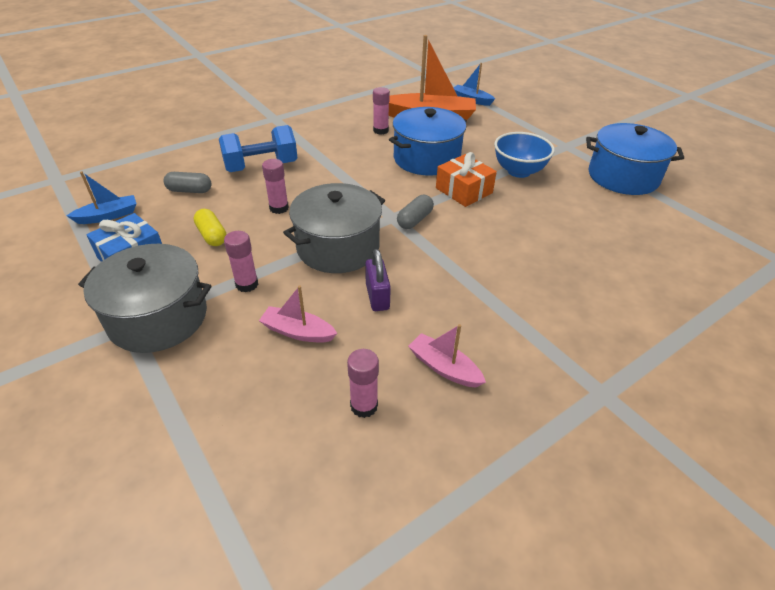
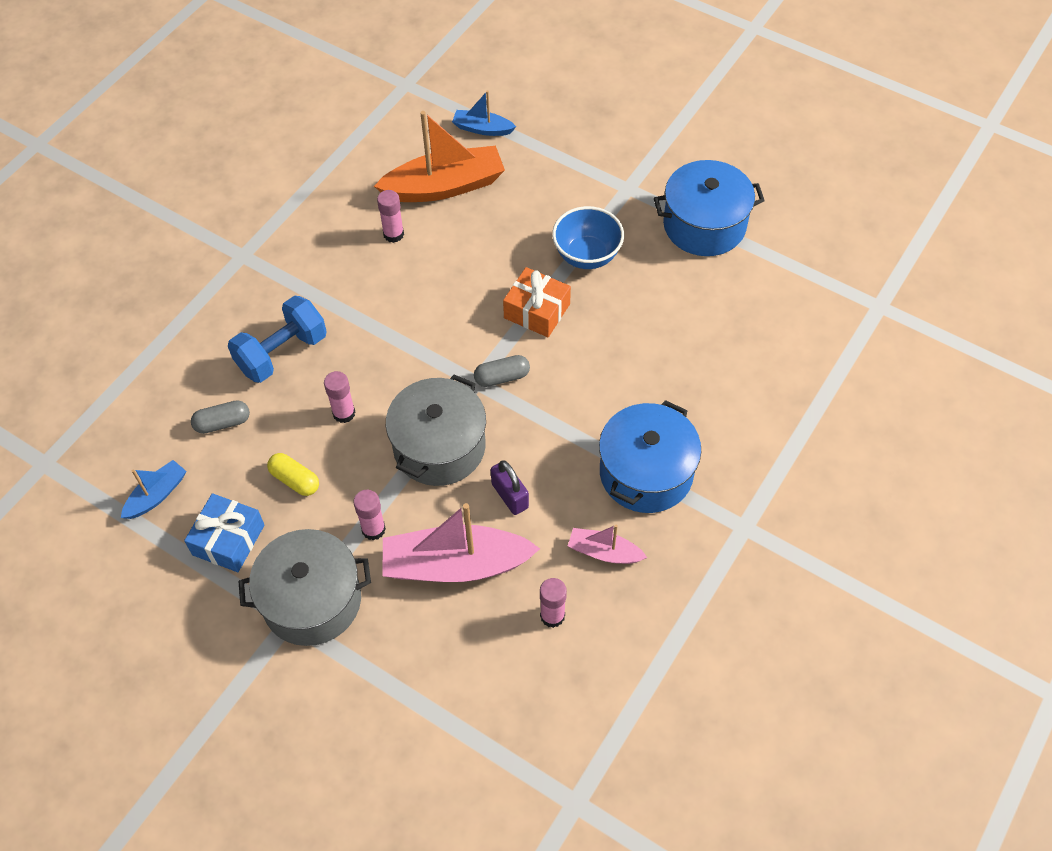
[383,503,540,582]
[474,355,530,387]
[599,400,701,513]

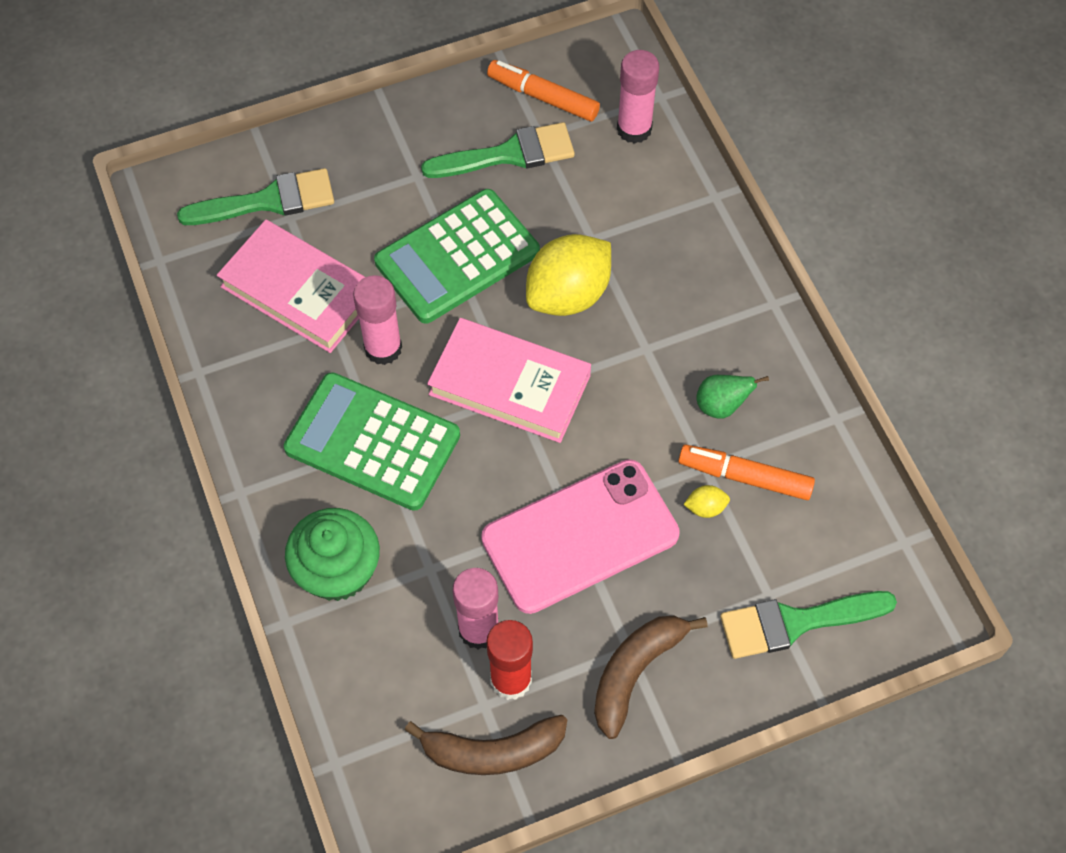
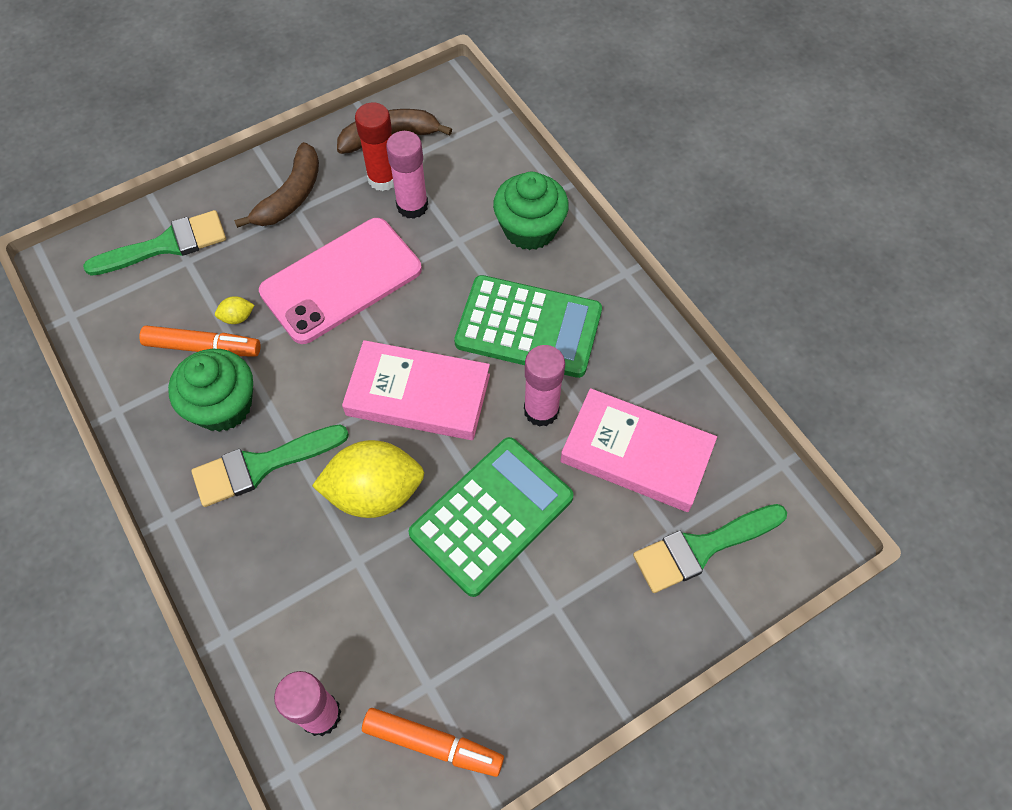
[168,349,253,432]
[191,424,349,507]
[312,440,424,518]

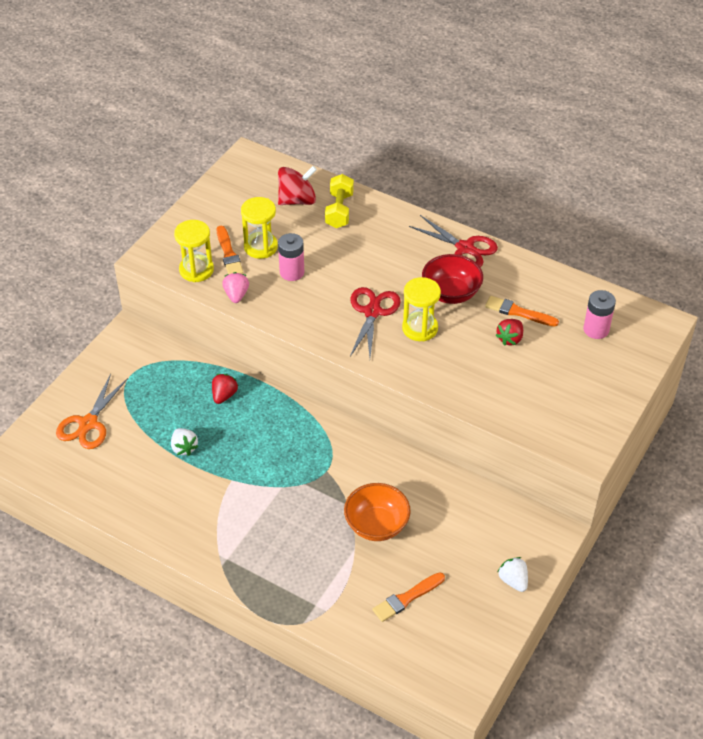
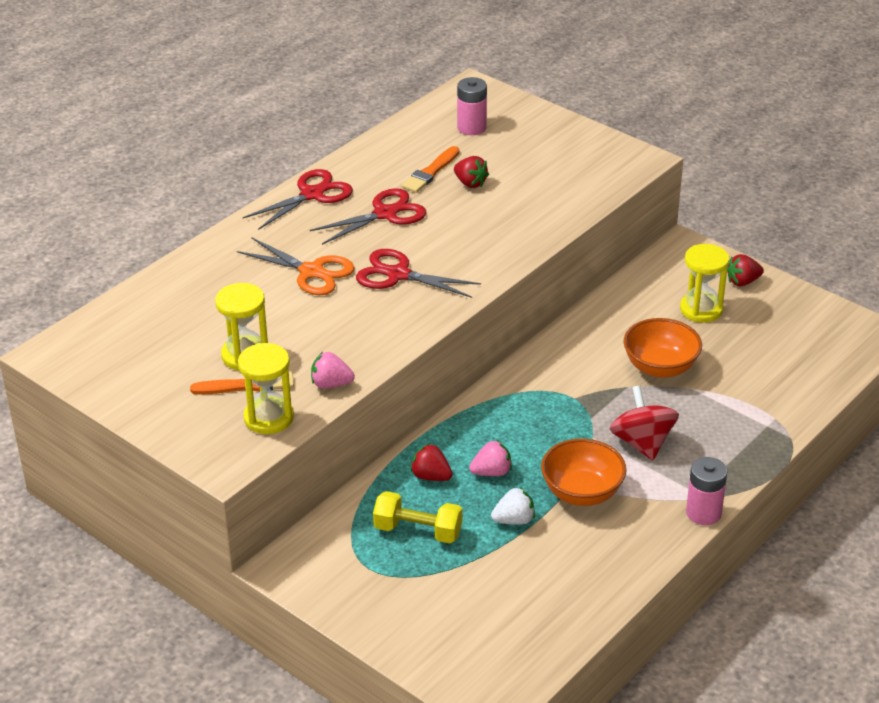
[237,238,355,295]
[310,188,427,245]
[373,491,462,543]
[469,440,512,476]
[541,439,627,506]
[609,386,679,460]
[680,244,729,323]
[686,457,727,525]
[727,254,764,286]
[372,572,445,622] (first image)

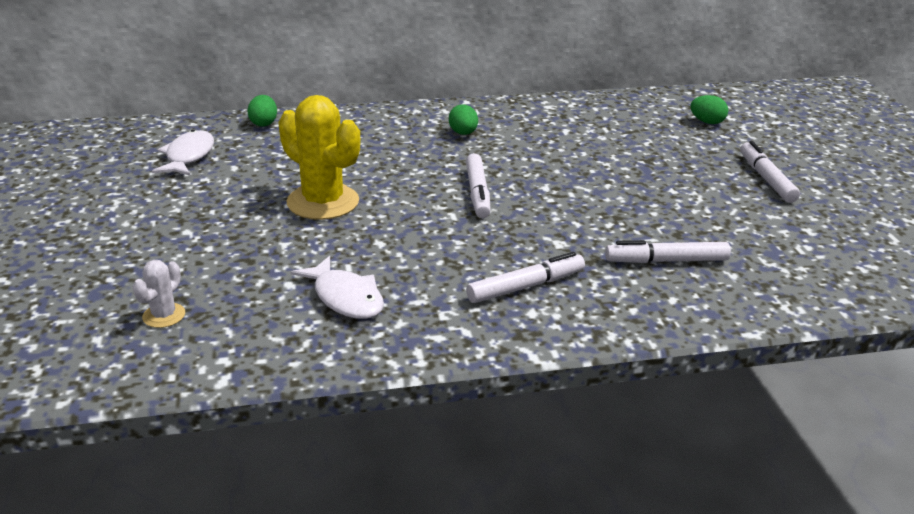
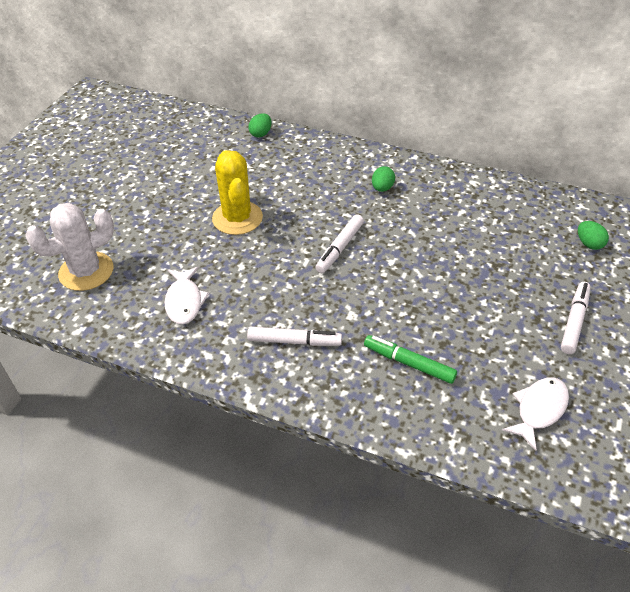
[25,203,114,291]
[364,335,457,384]
[502,377,569,451]

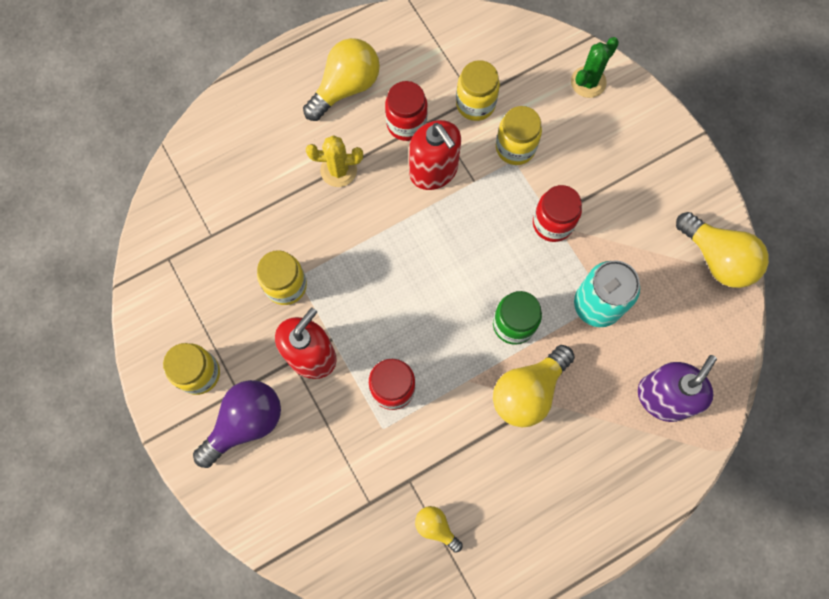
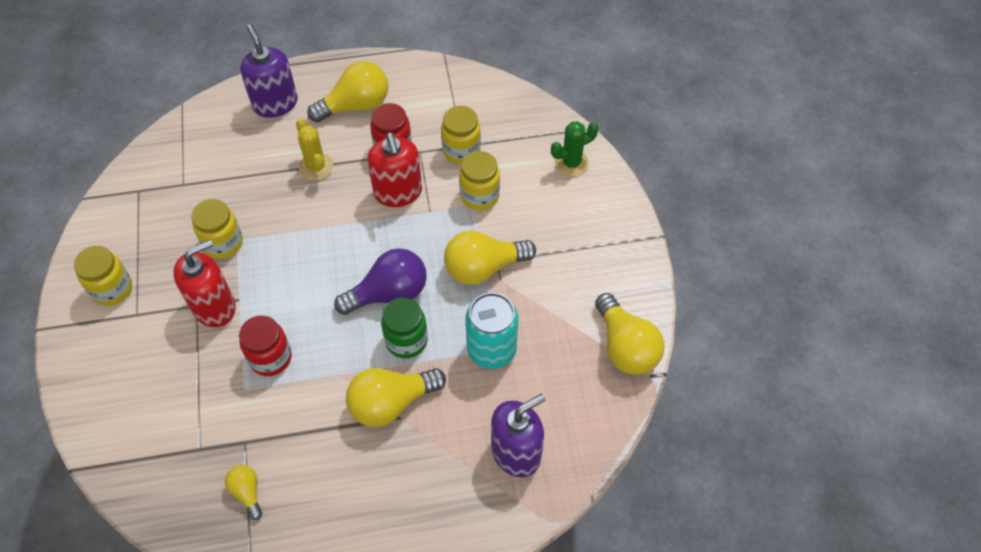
[240,24,298,118]
[296,119,333,181]
[334,248,427,315]
[444,230,536,285]

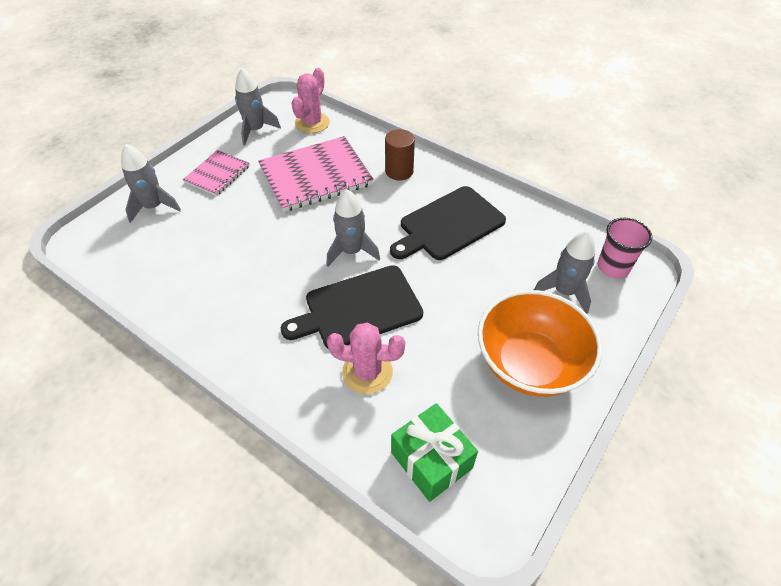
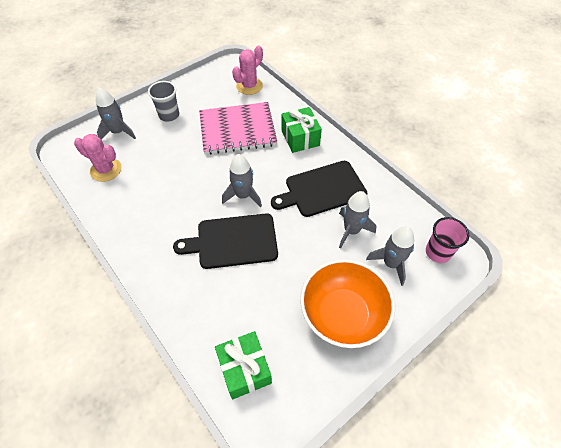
[74,134,121,182]
[148,81,179,122]
[282,107,322,153]
[339,191,376,248]

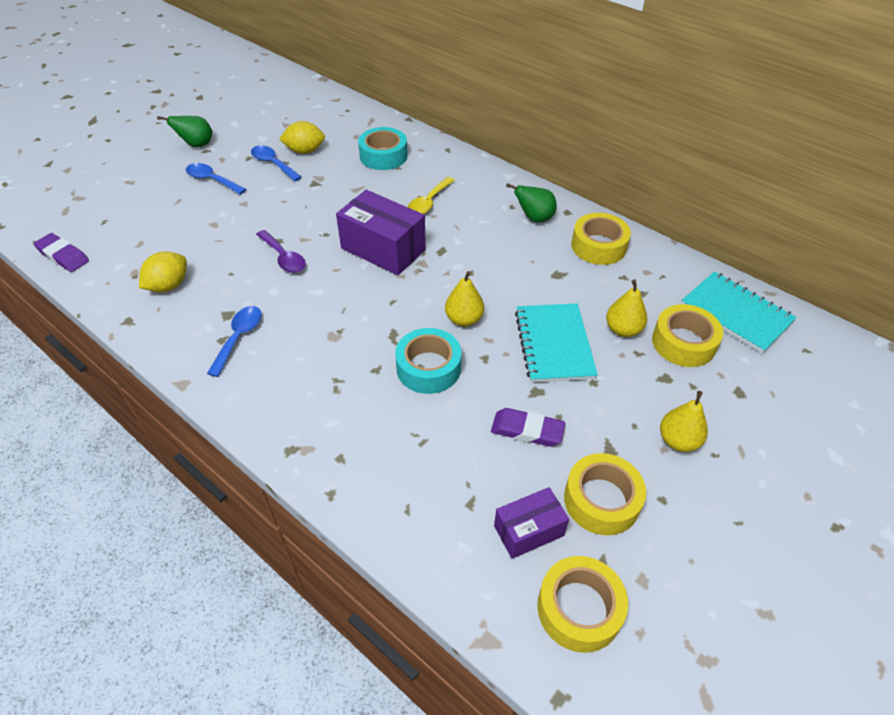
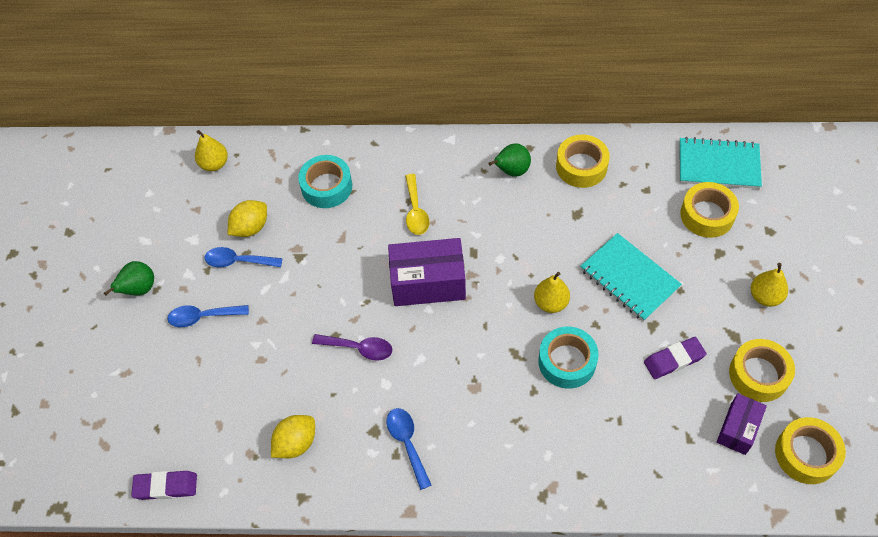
[195,130,228,171]
[271,415,315,458]

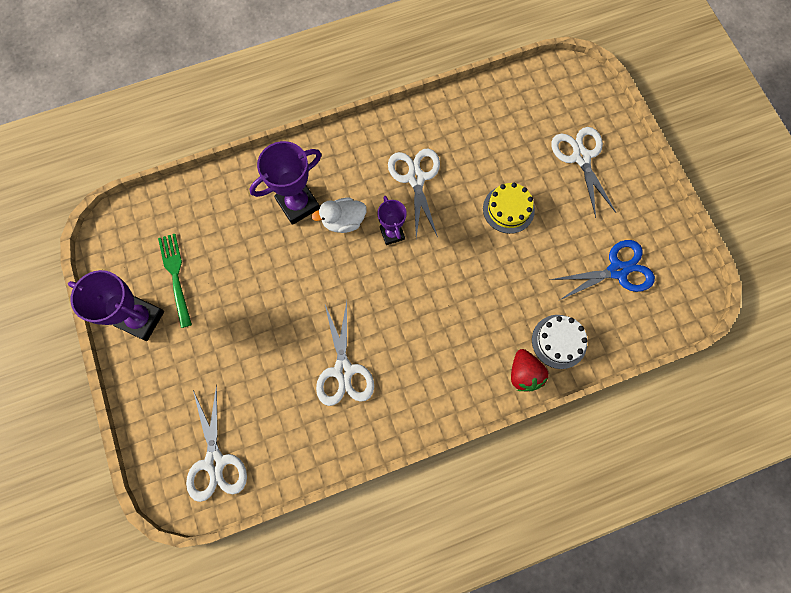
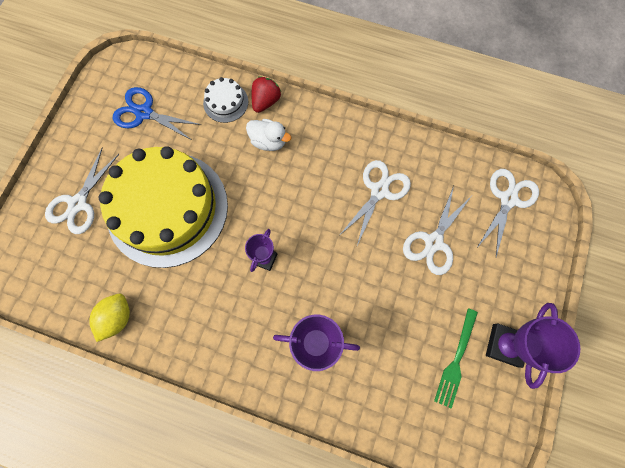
[89,294,130,342]
[99,146,228,268]
[246,119,291,151]
[403,186,471,275]
[486,303,580,389]

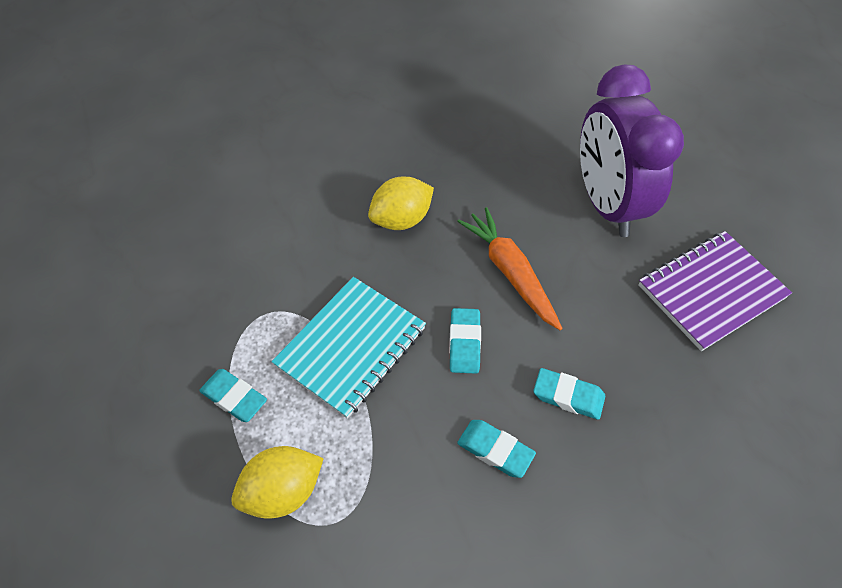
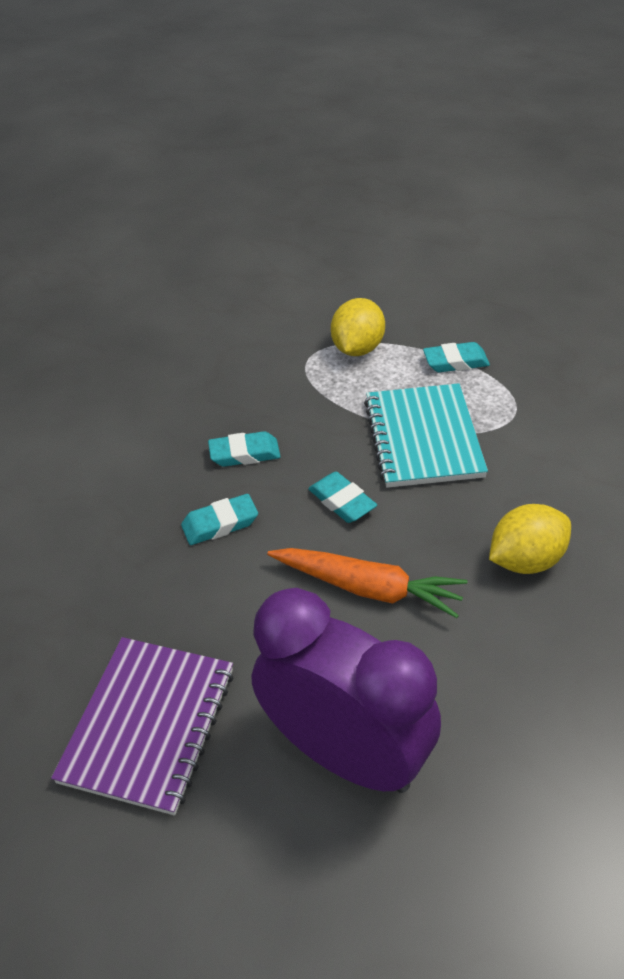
[489,504,571,574]

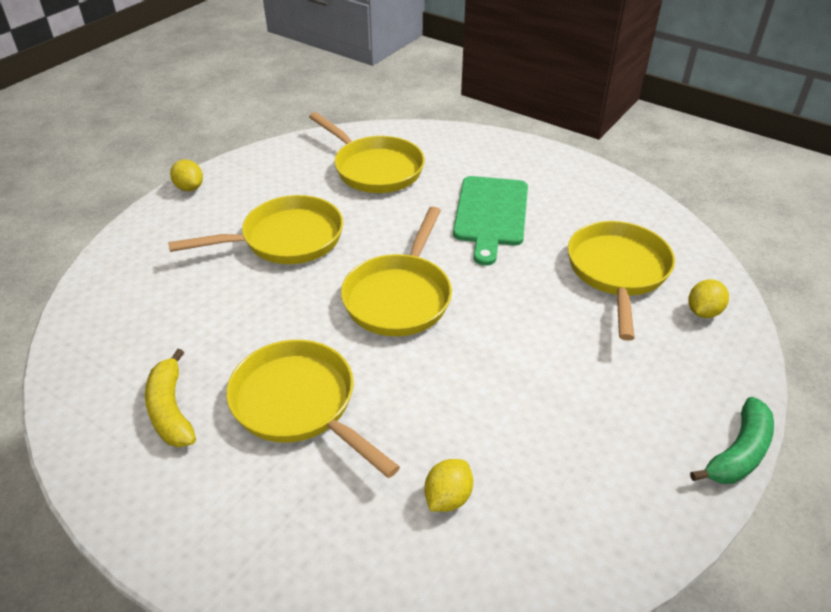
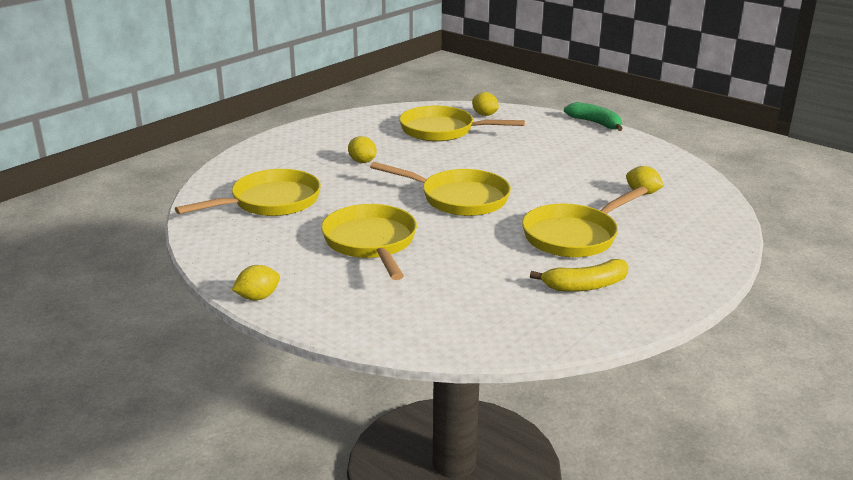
[348,136,377,163]

